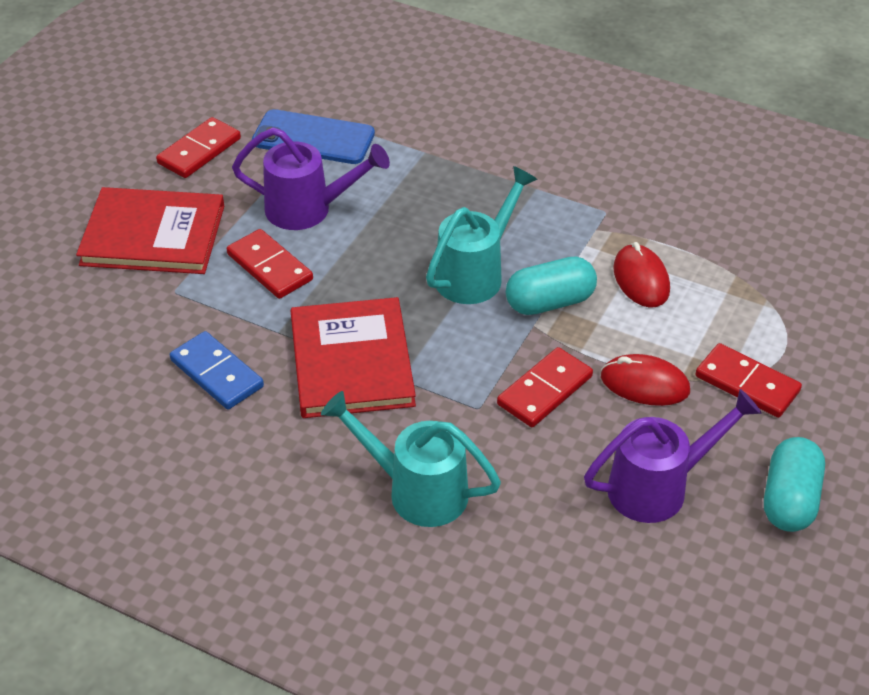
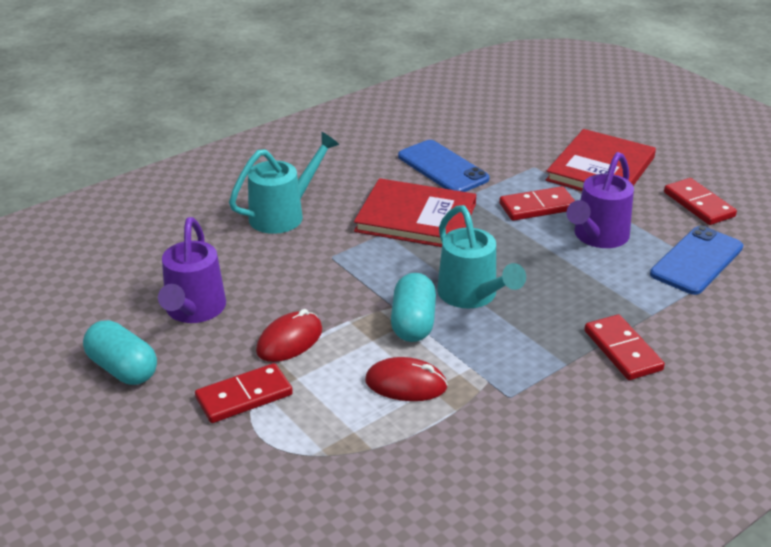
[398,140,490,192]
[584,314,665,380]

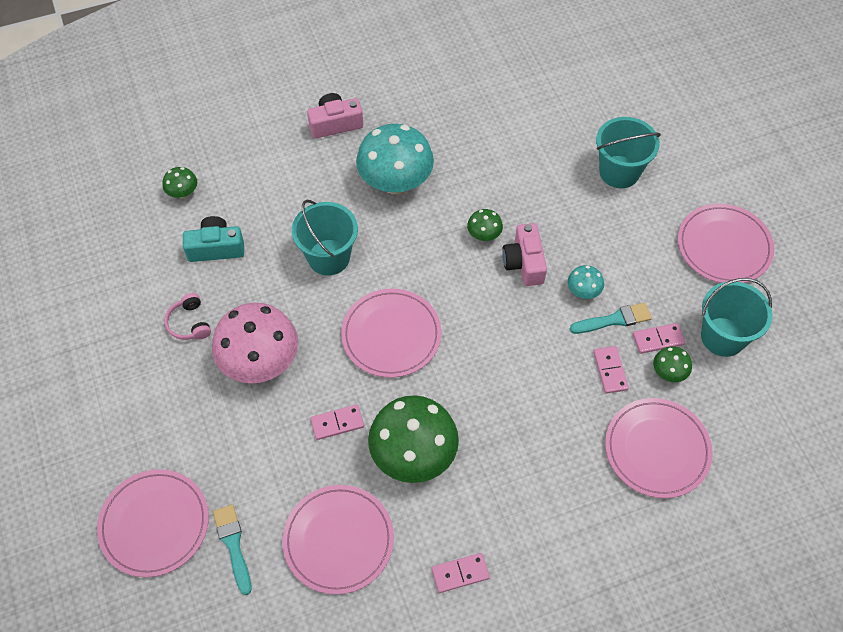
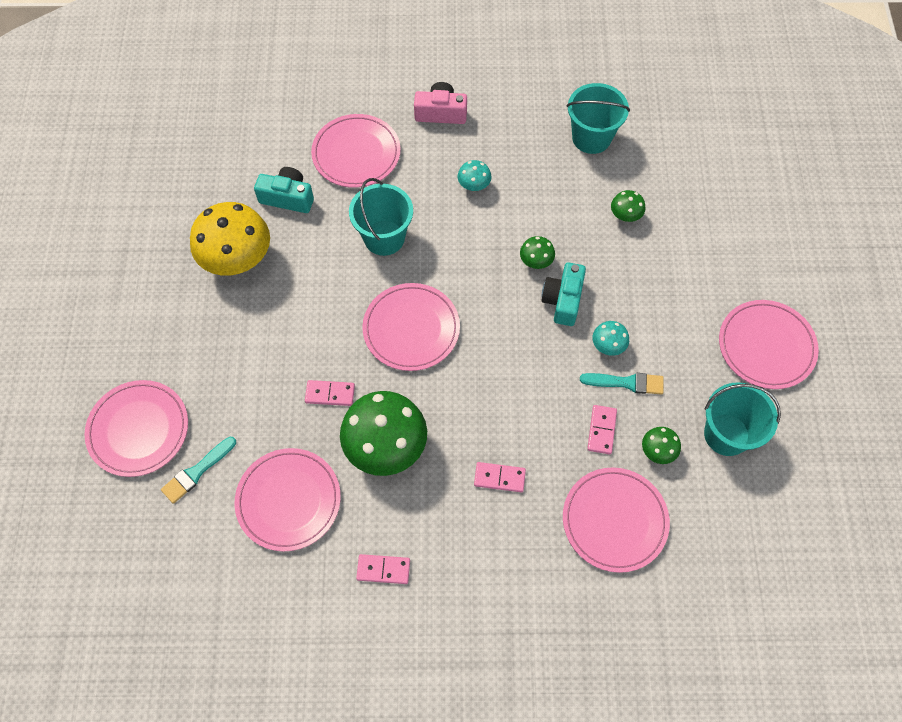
[161,437,236,504]
[190,202,270,276]
[311,114,401,188]
[458,160,491,191]
[474,462,526,492]
[541,263,586,326]
[567,83,630,154]
[611,190,646,222]
[212,303,298,383] (first image)

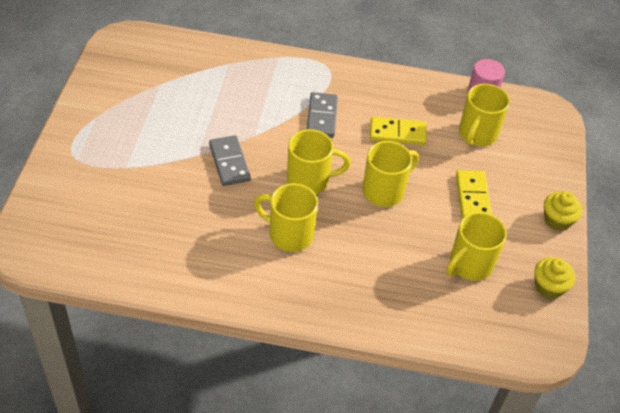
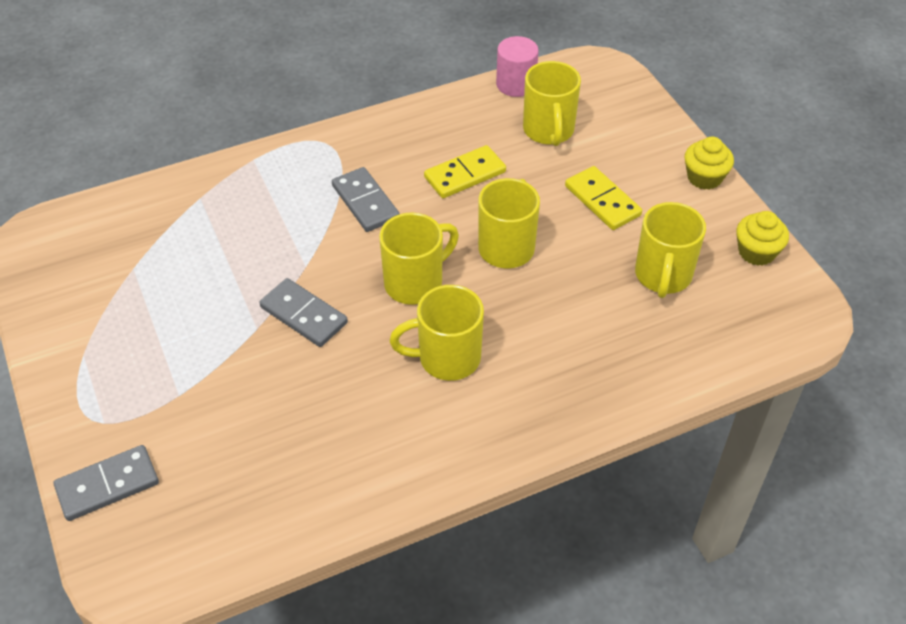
[54,445,159,521]

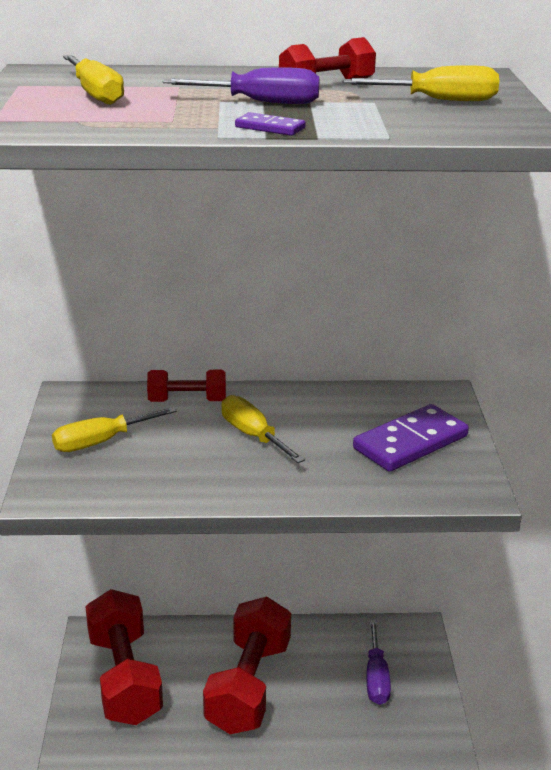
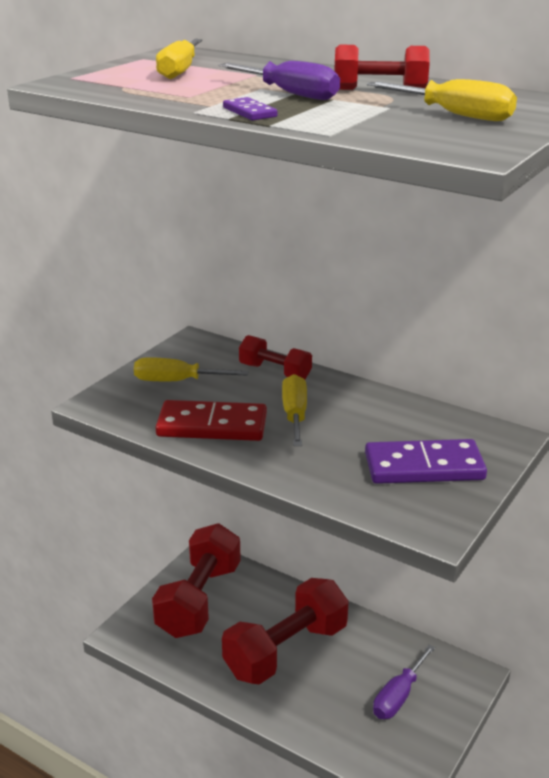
[155,400,267,441]

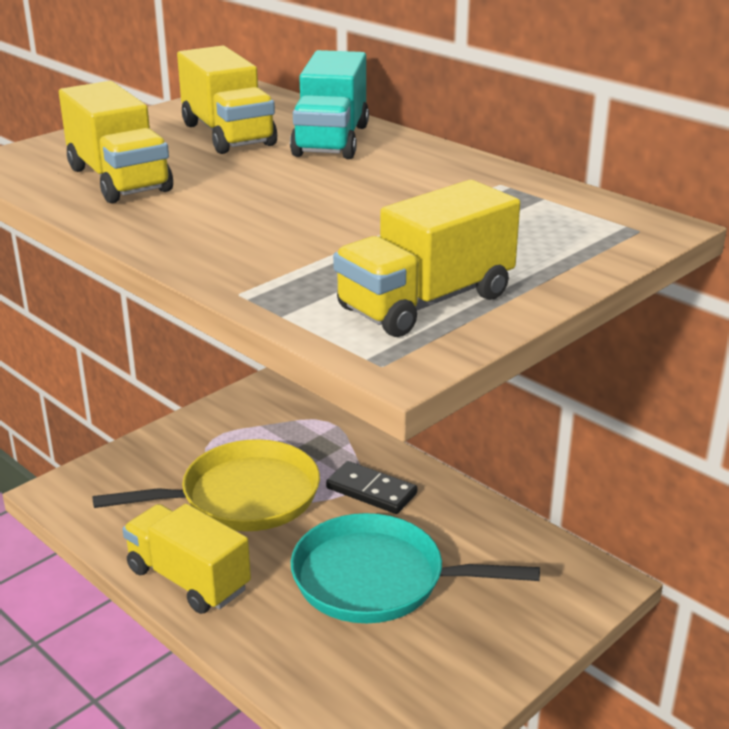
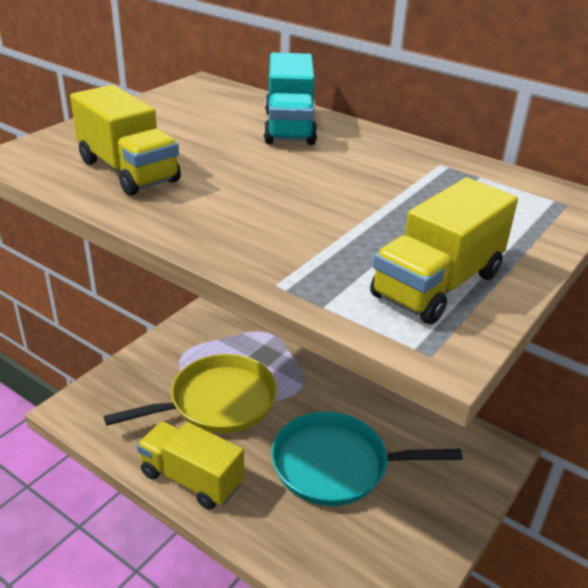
[177,46,277,154] (first image)
[326,461,417,514] (first image)

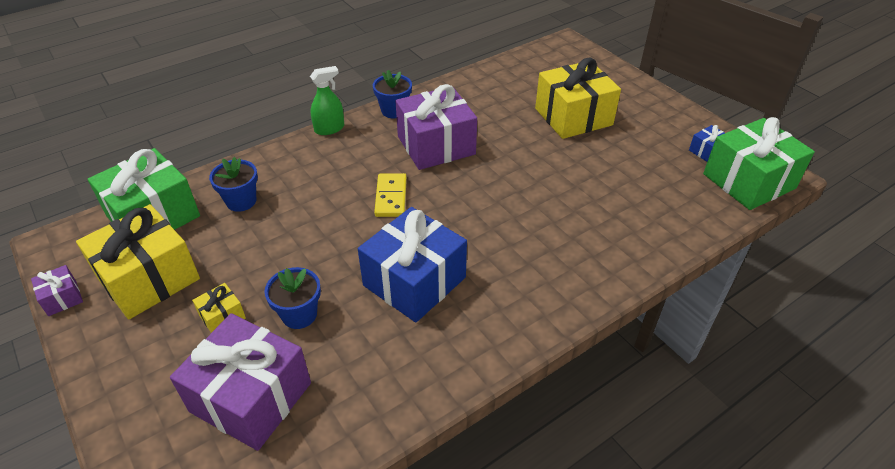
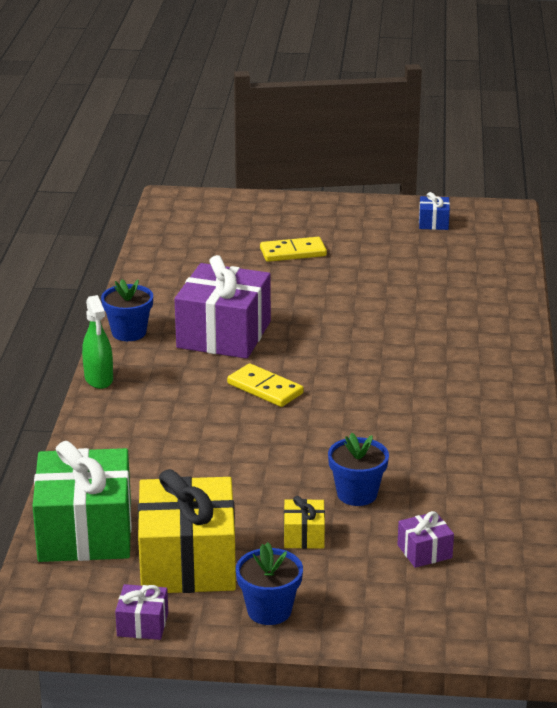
[82,295,113,389]
[236,542,303,625]
[260,237,327,262]
[397,511,454,568]
[358,207,467,323] (first image)
[703,117,815,210] (first image)

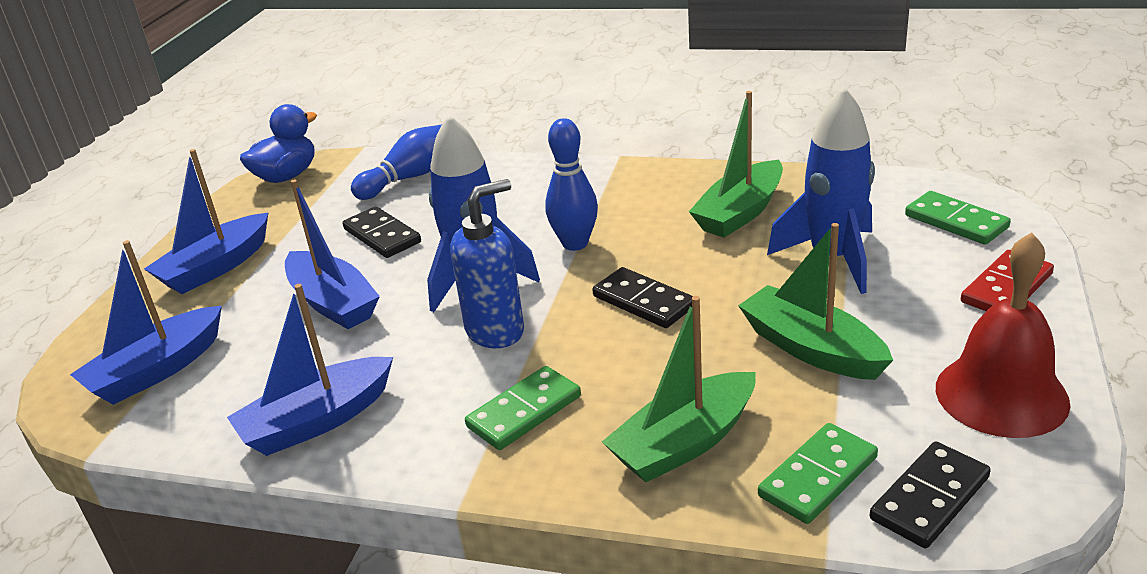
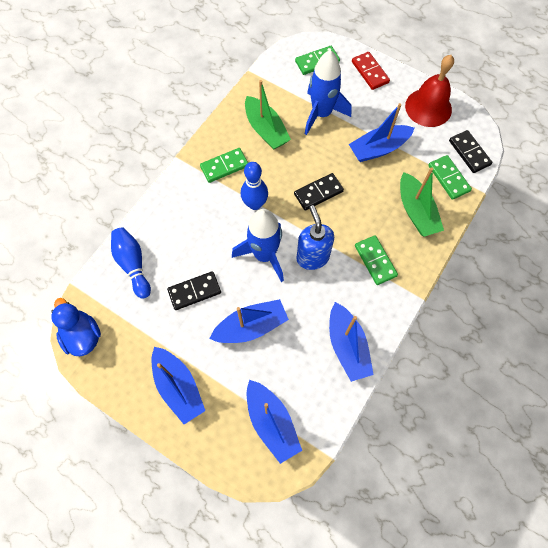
[200,148,248,183]
[349,103,414,162]

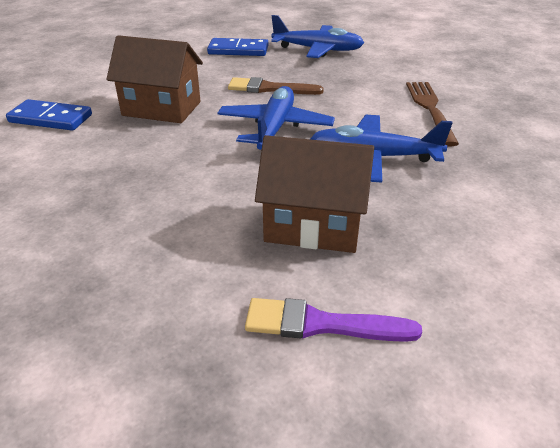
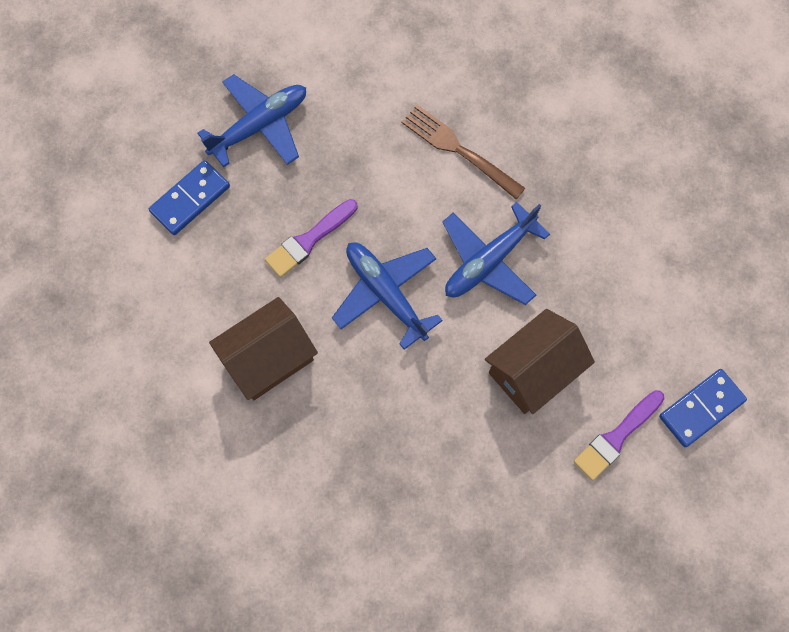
[265,199,357,278]
[659,369,747,447]

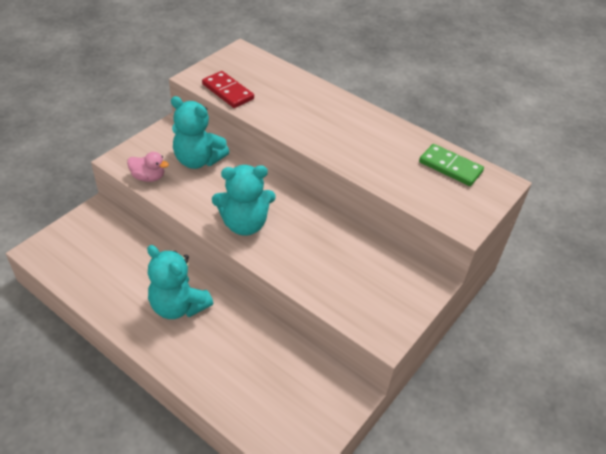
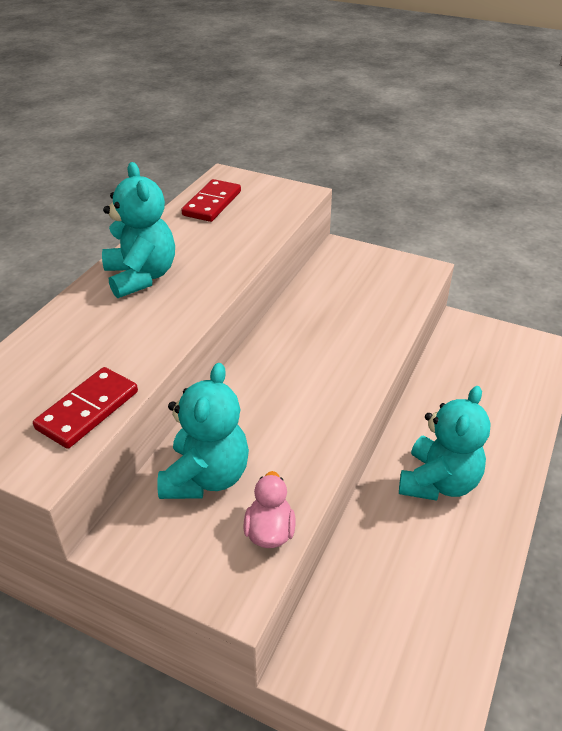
[102,162,175,298]
[181,179,241,222]

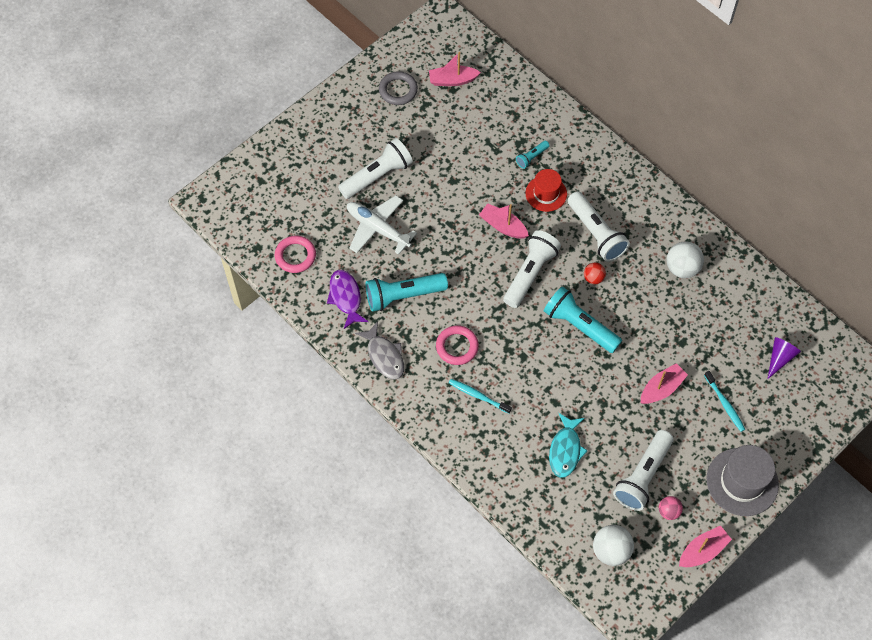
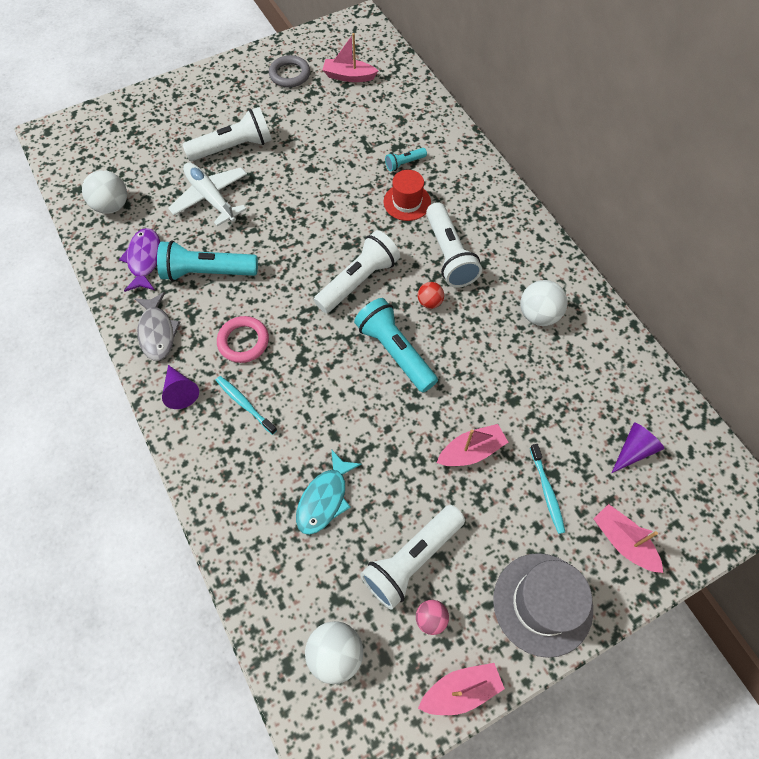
[82,170,127,214]
[162,365,199,409]
[593,504,663,573]

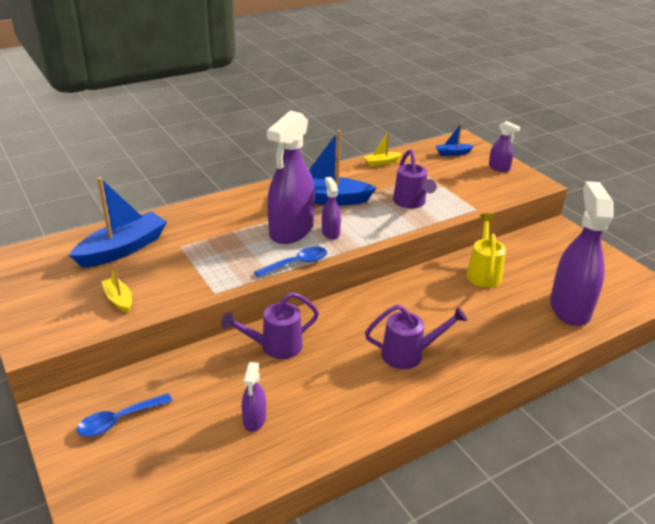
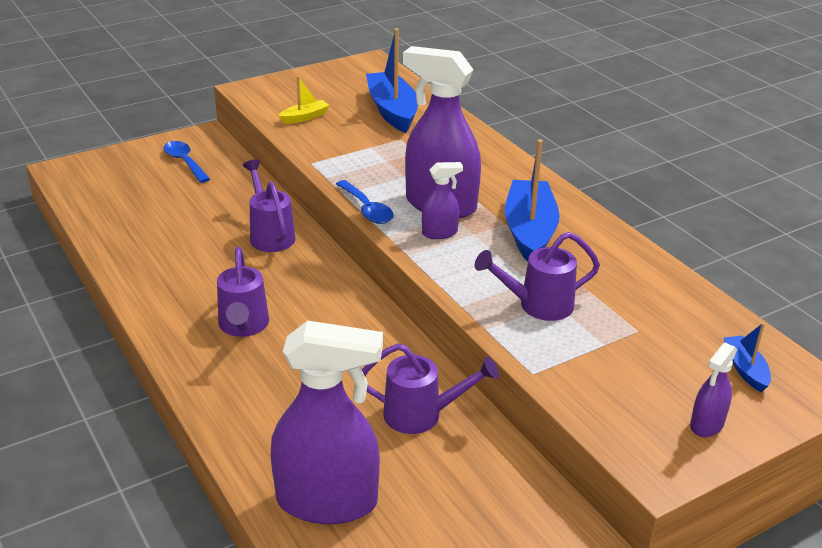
[362,343,499,434]
[366,28,418,133]
[242,362,266,432] (first image)
[363,131,402,167] (first image)

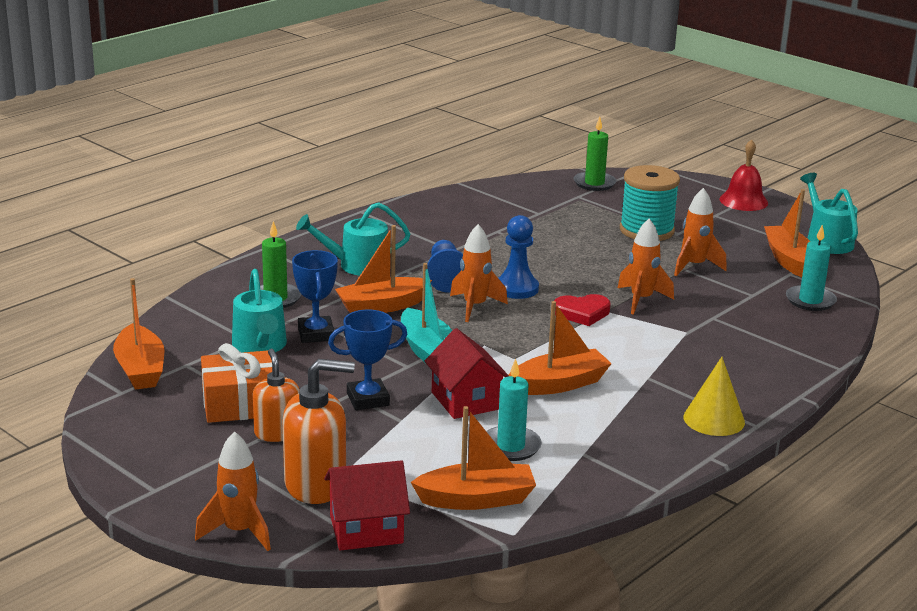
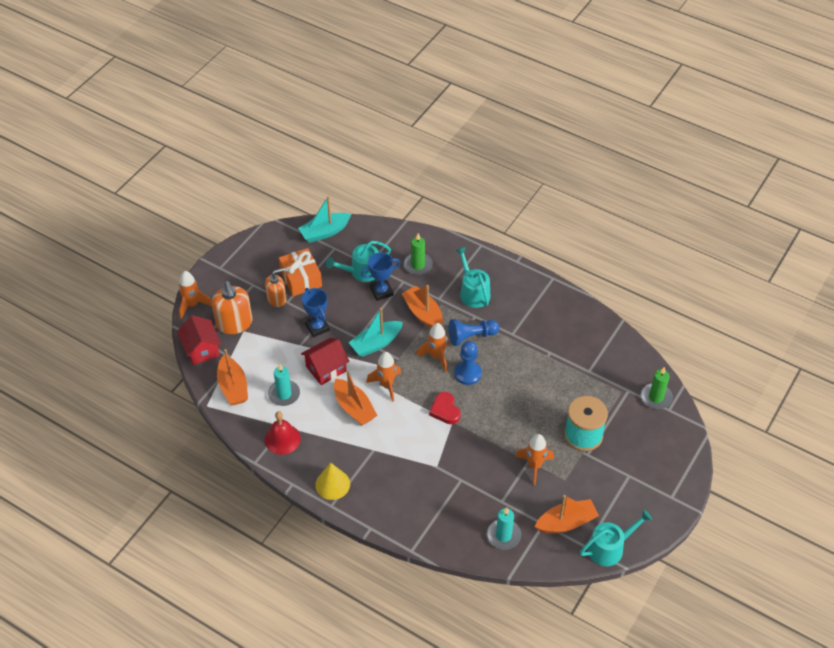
[265,411,301,455]
[298,196,351,243]
[366,352,401,402]

